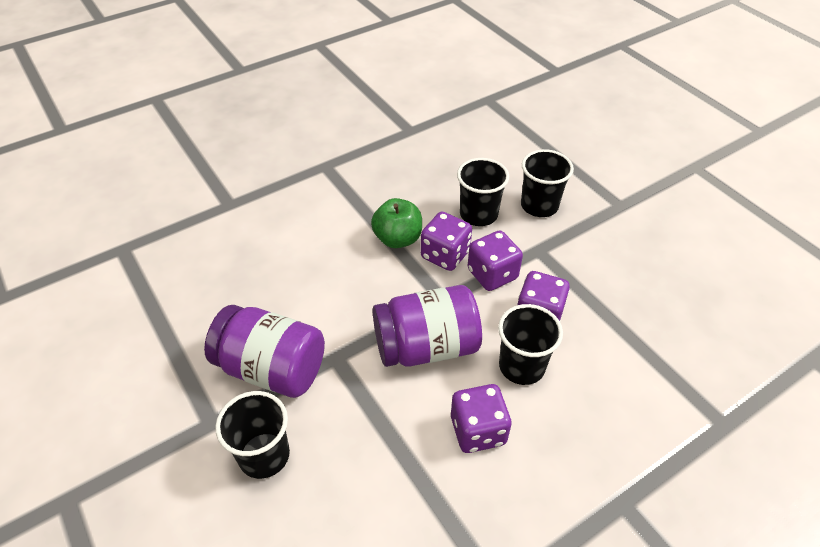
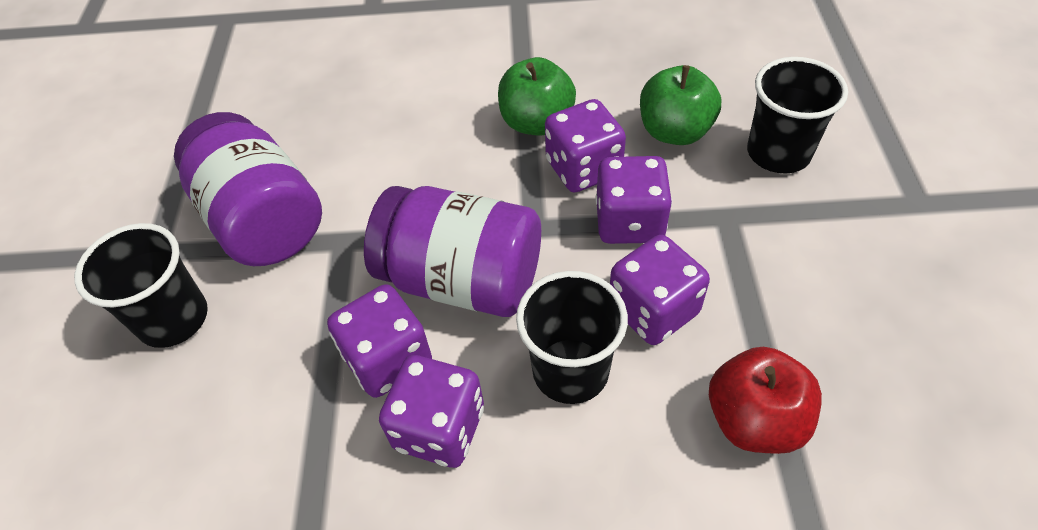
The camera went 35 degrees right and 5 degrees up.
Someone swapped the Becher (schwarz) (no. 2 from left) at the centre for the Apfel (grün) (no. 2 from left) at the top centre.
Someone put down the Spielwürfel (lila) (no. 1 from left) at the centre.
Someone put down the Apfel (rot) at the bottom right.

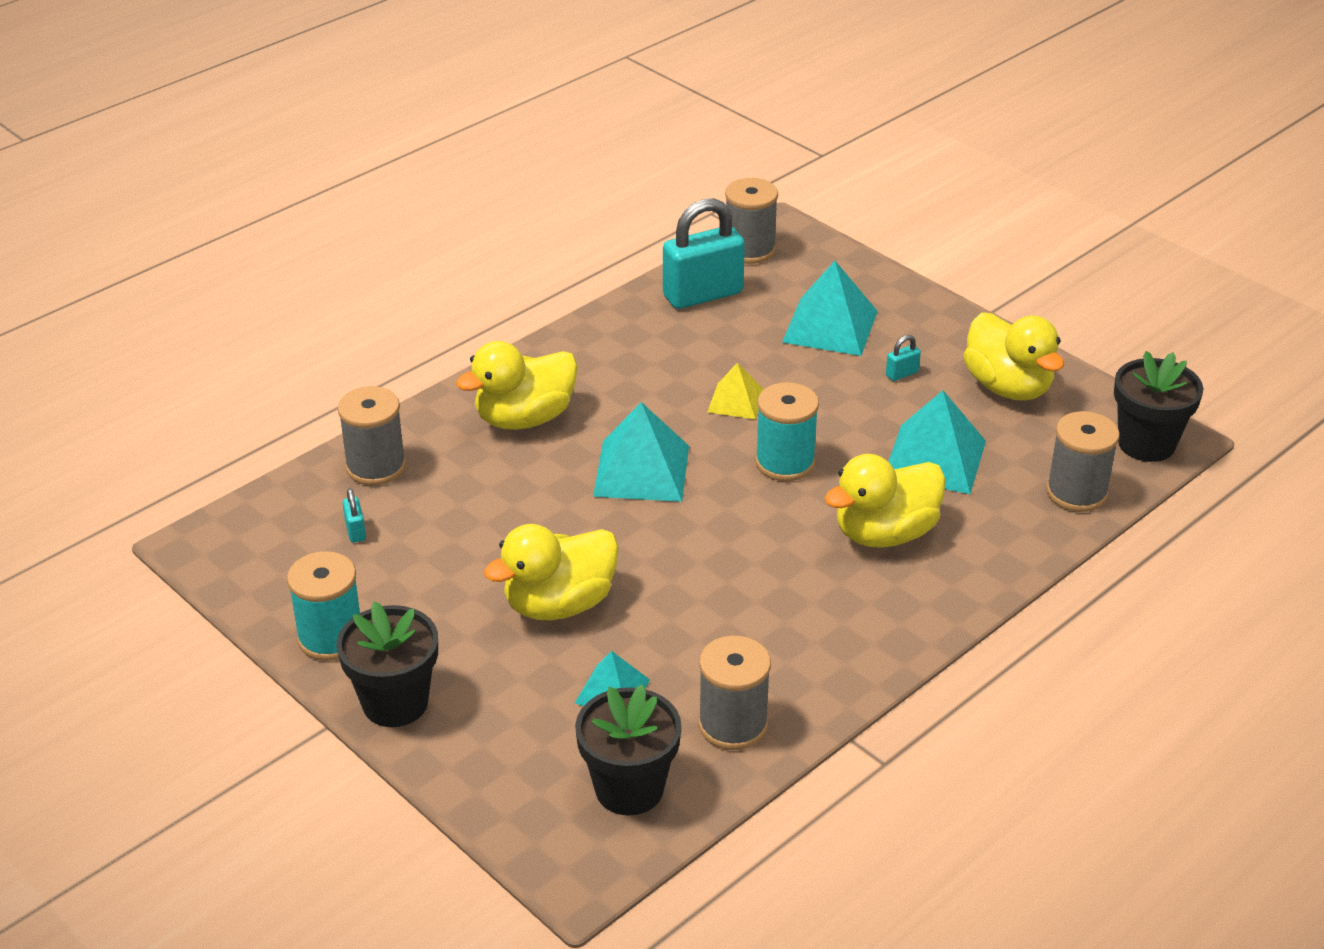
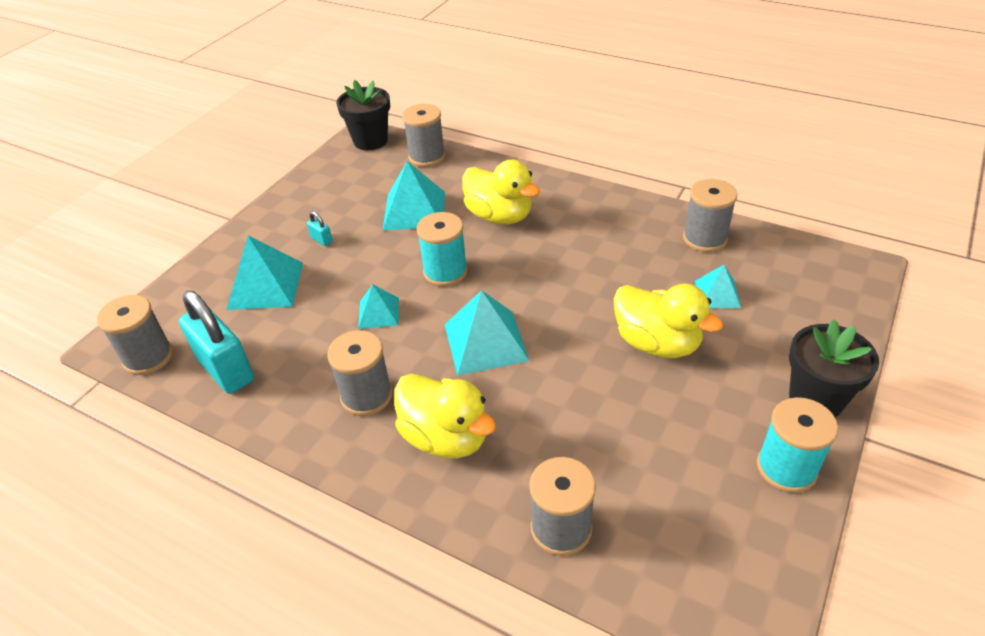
The camera went 105 degrees left and 5 degrees up.
Someone took away the Vorhängeschloss (türkis) (no. 1 from left) at the middle left.
Someone took away the Blumentopf (schwarz) (no. 2 from left) at the bottom centre.
Someone repainted the Pyramide (gelb) at the centre, which became the Pyramide (türkis) (no. 2 from left) at the centre.
Someone took away the Ente (gelb) (no. 4 from left) at the middle right.
Someone put down the Garnrolle (grau) (no. 2 from left) at the centre.

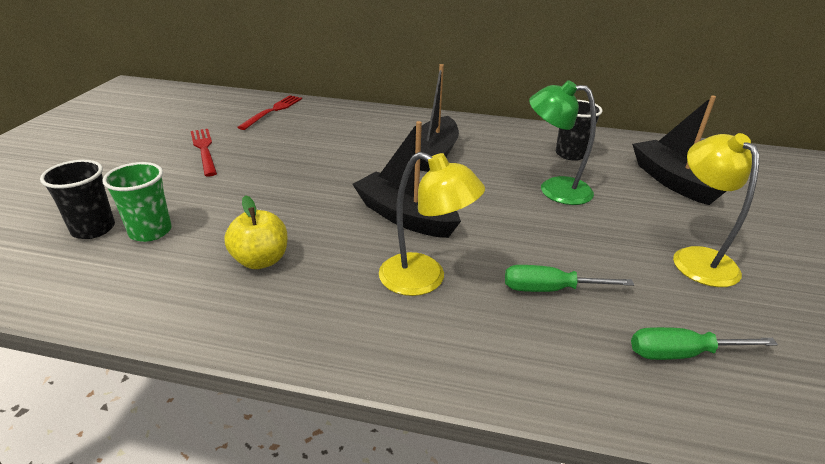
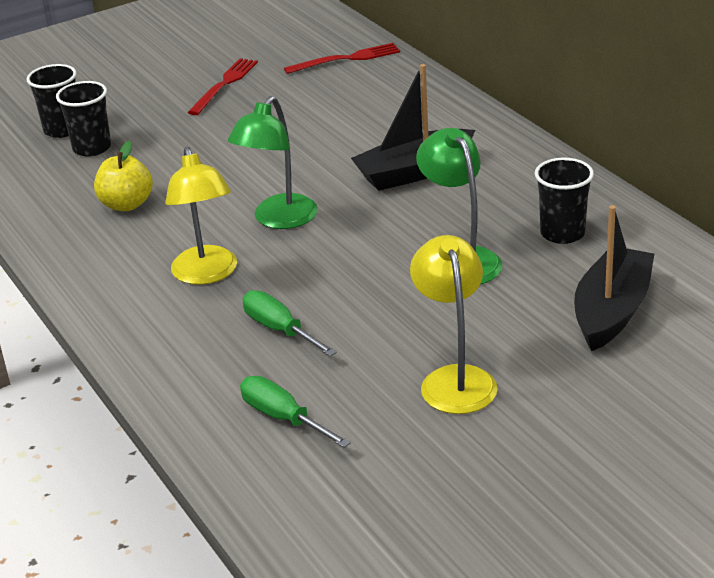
The camera went 50 degrees right and 0 degrees up.
Someone repainted the Becher (grün) at the middle left, which became the Becher (schwarz) (no. 2 from left) at the top left.
Someone swapped the Boot (schwarz) (no. 1 from left) at the centre for the Lampe (grün) (no. 1 from left) at the top centre.
Someone rotated the Lampe (gelb) (no. 2 from left) at the middle right by 45 degrees counterclockwise.

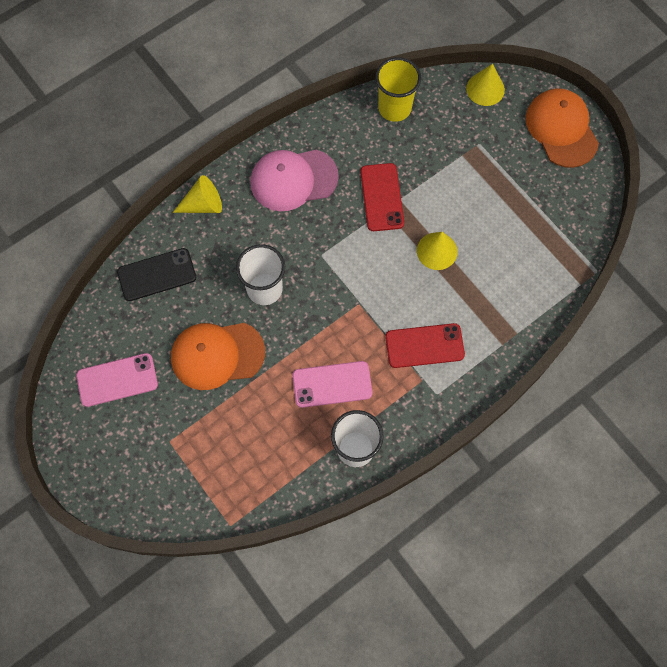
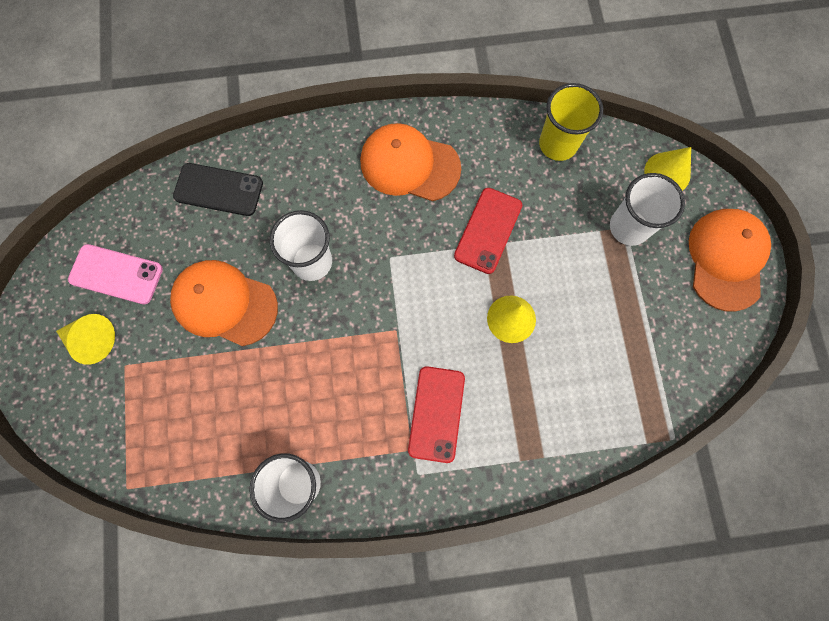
The camera went 30 degrees right and 5 degrees up.
Someone carried the Kegel (gelb) (no. 1 from left) from the top left to the middle left.
Someone repainted the Kappe (rosa) at the top centre, which became the Kappe (orange) (no. 2 from left) at the top centre.
Someone took away the Handy (rosa) (no. 2 from left) at the centre.
Someone rotated the Handy (rot) (no. 2 from left in the first image) at the centre by 75 degrees clockwise.
Someone put down the Becher (weiß) (no. 3 from left) at the middle right.

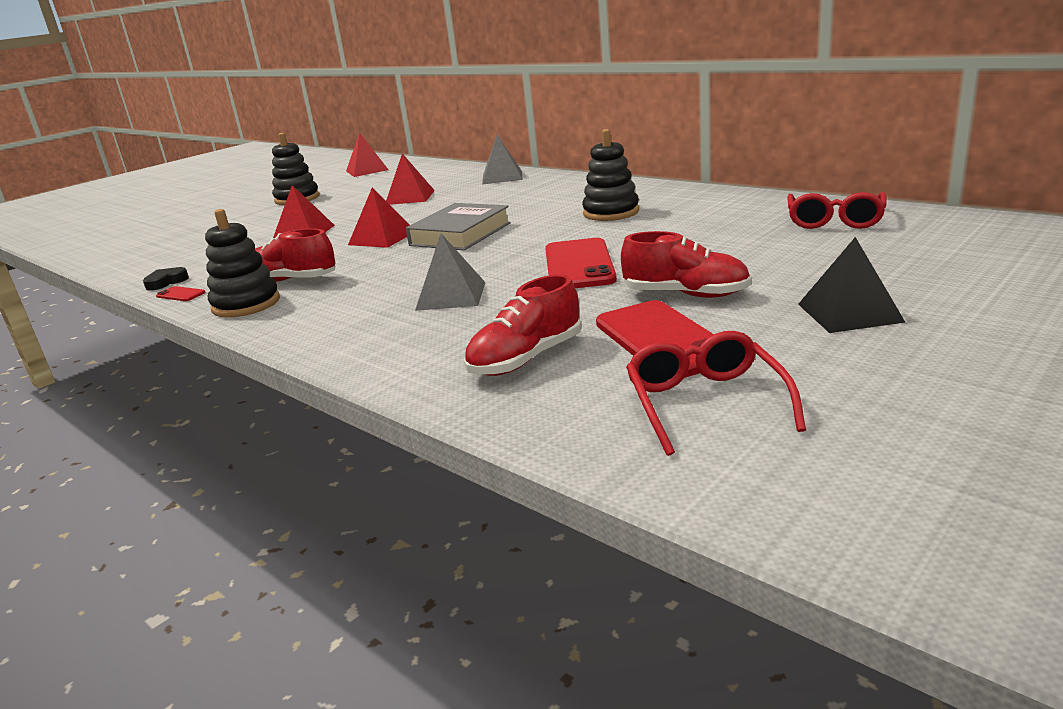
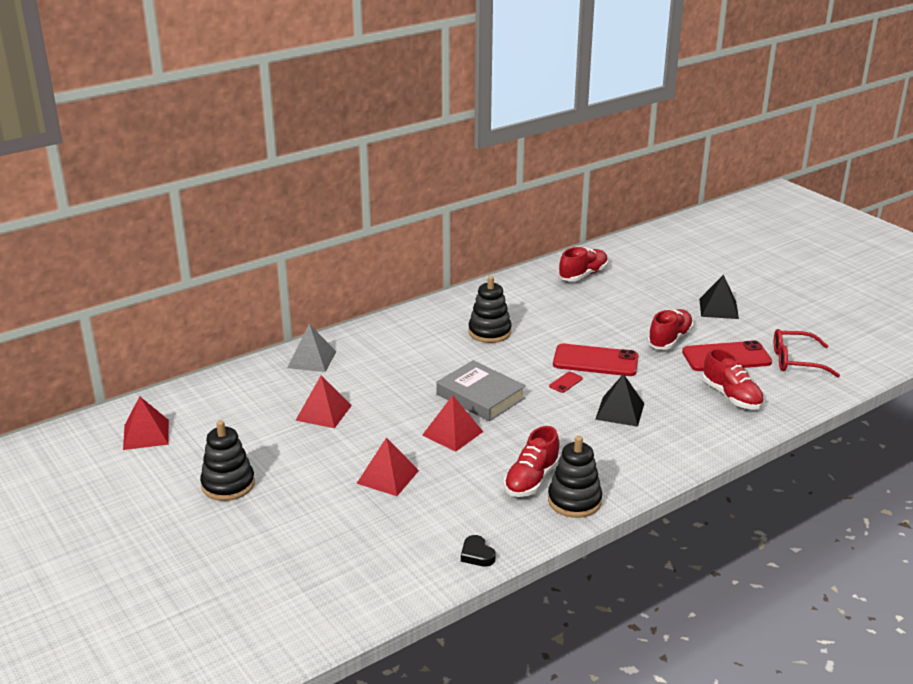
The camera went 80 degrees left and 5 degrees up.
Someone carried the Handy (rot) (no. 1 from left) from the middle left to the centre.
Someone repainted the Pyramide (grau) (no. 1 from left) at the centre, which became the Pyramide (schwarz) (no. 1 from left) at the middle right.
Someone swapped the Brille (rot) (no. 2 from left) at the top right for the Schuh (rot) (no. 2 from left) at the centre.

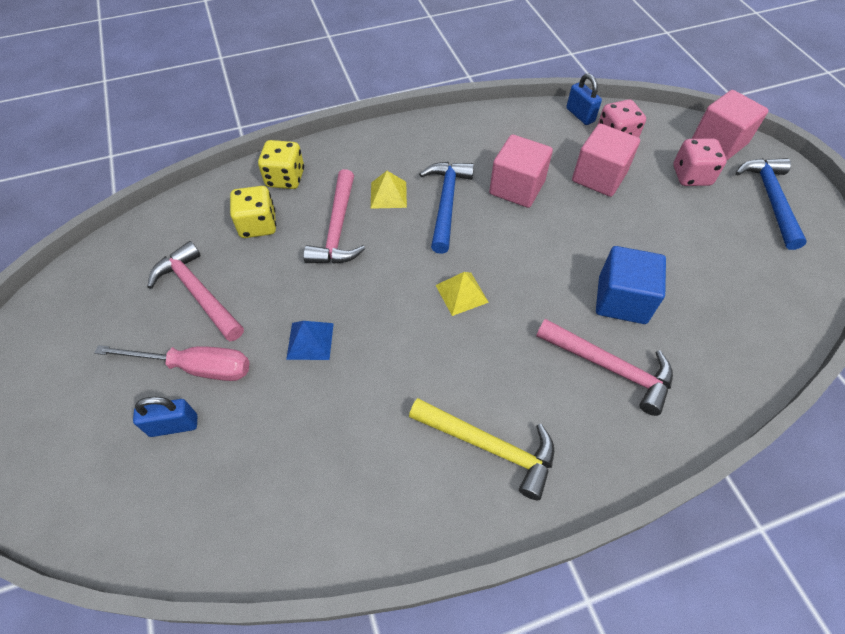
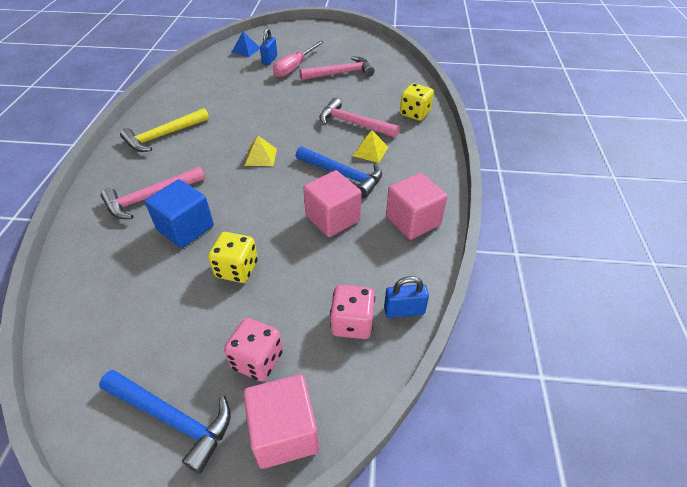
The camera went 115 degrees right and 10 degrees down.
Someone carried the Spielwürfel (gelb) (no. 1 from left) from the middle left to the centre.
Someone carried the Pyramide (blau) from the centre to the top centre.
Someone carried the Kubus (rosa) (no. 2 from left in the first image) from the top right to the centre.

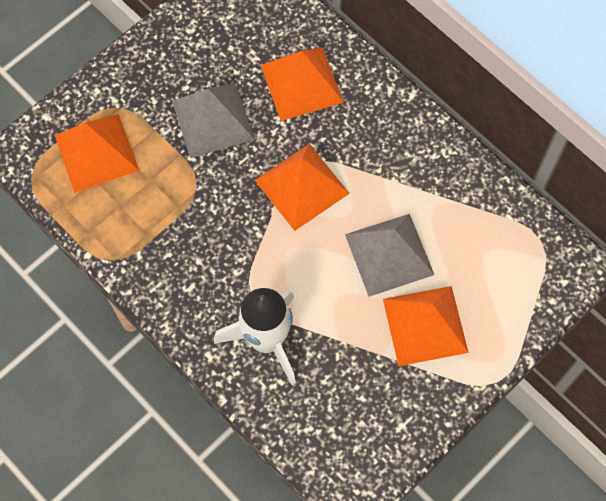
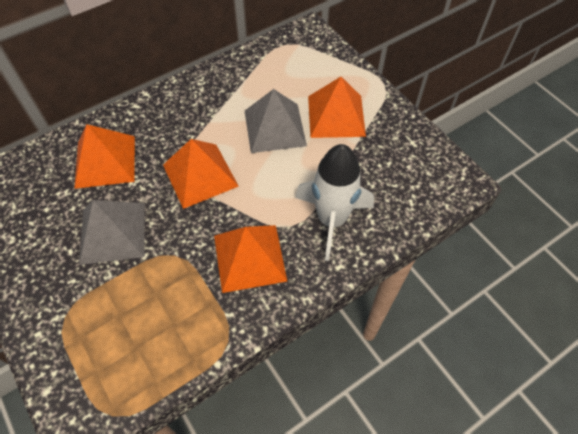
The camera went 80 degrees left and 10 degrees down.
Someone carried the Pyramide (orange) (no. 1 from left in the first image) from the top left to the centre.

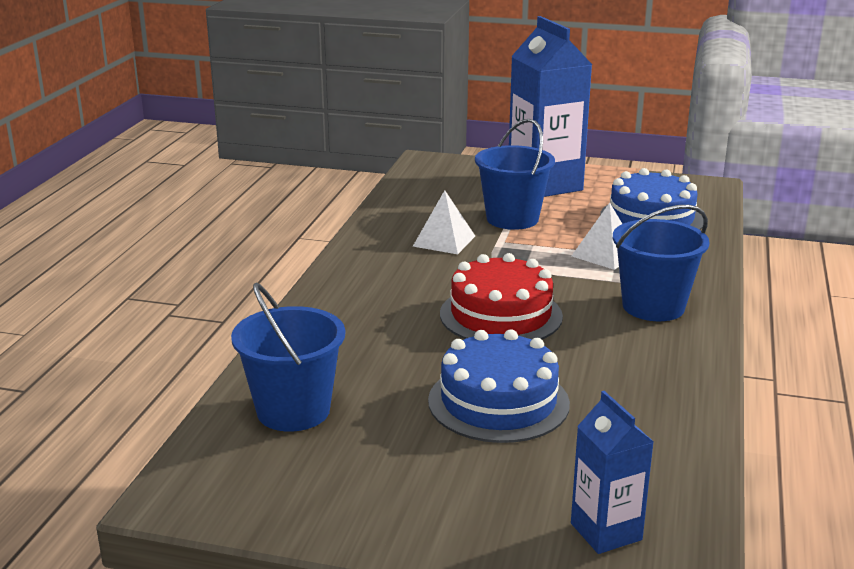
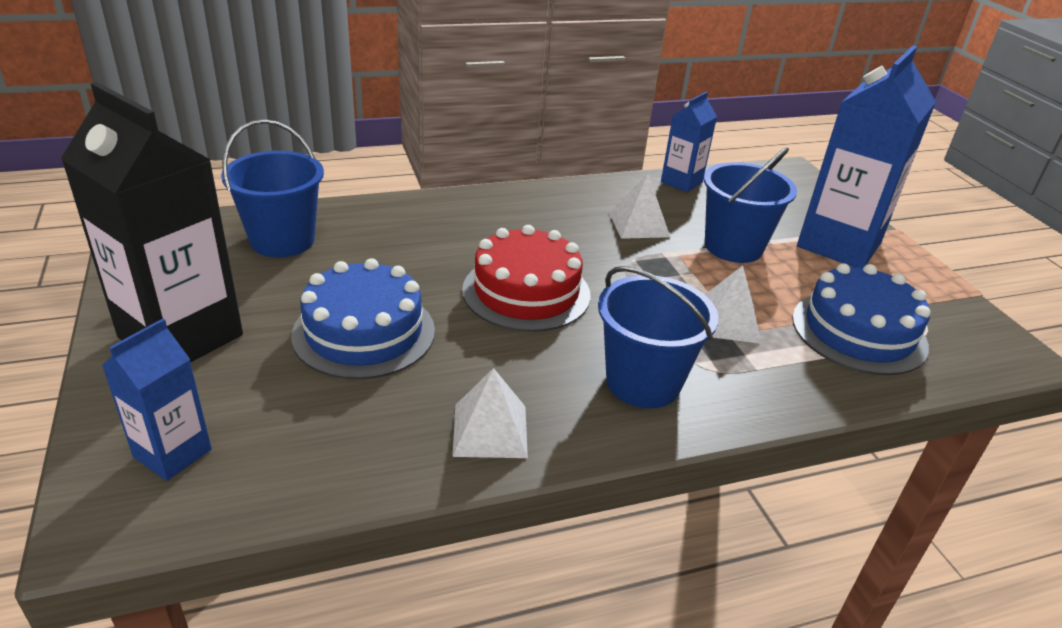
The camera went 55 degrees right and 10 degrees up.
Someone put down the Getränkekarton (schwarz) at the middle left.
Someone put down the Pyramide (weiß) (no. 1 from left) at the centre.
Someone put down the Getränkekarton (blau) (no. 2 from left) at the top centre.

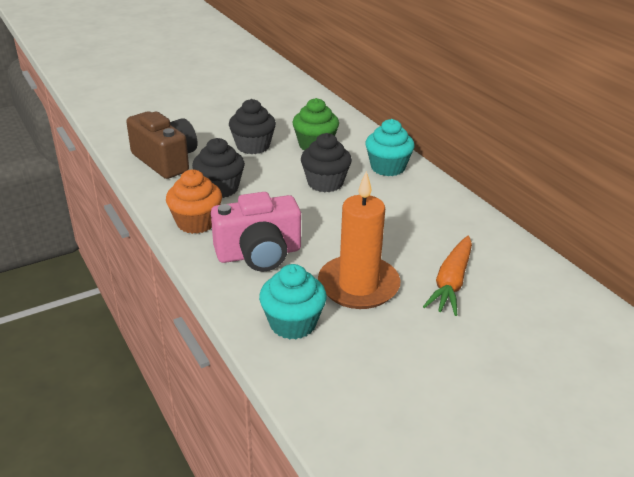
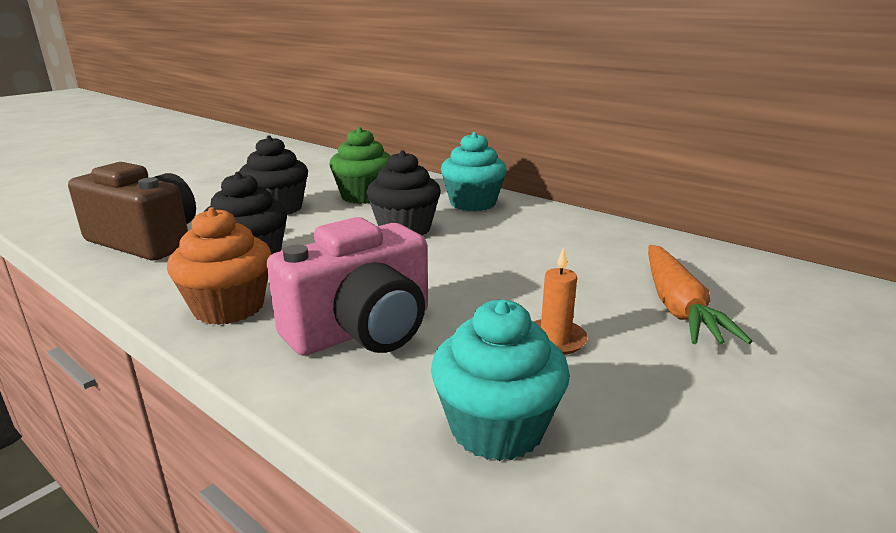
The camera went 20 degrees left and 10 degrees down.
Someone scaled the Kerze (orange) at the centre by 0.45.

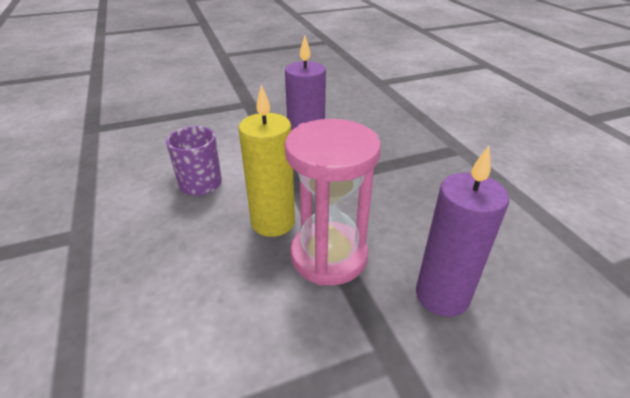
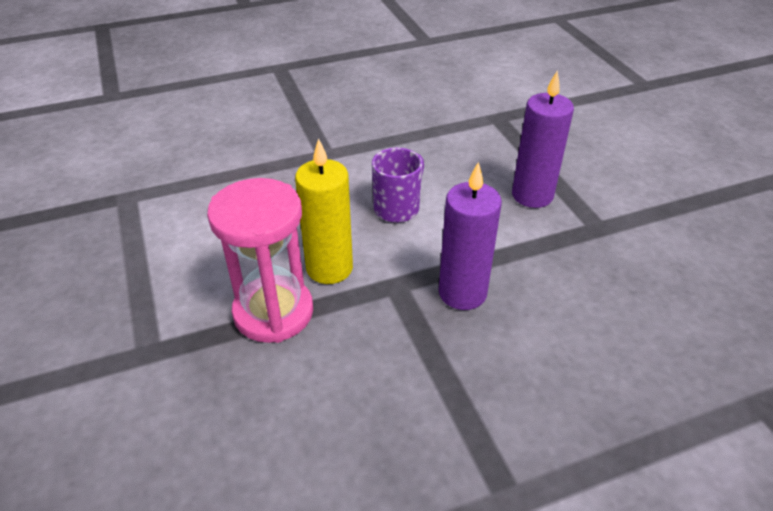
The camera went 90 degrees right and 5 degrees up.
Someone carried the Kerze (lila) (no. 2 from left) from the middle right to the top right.

